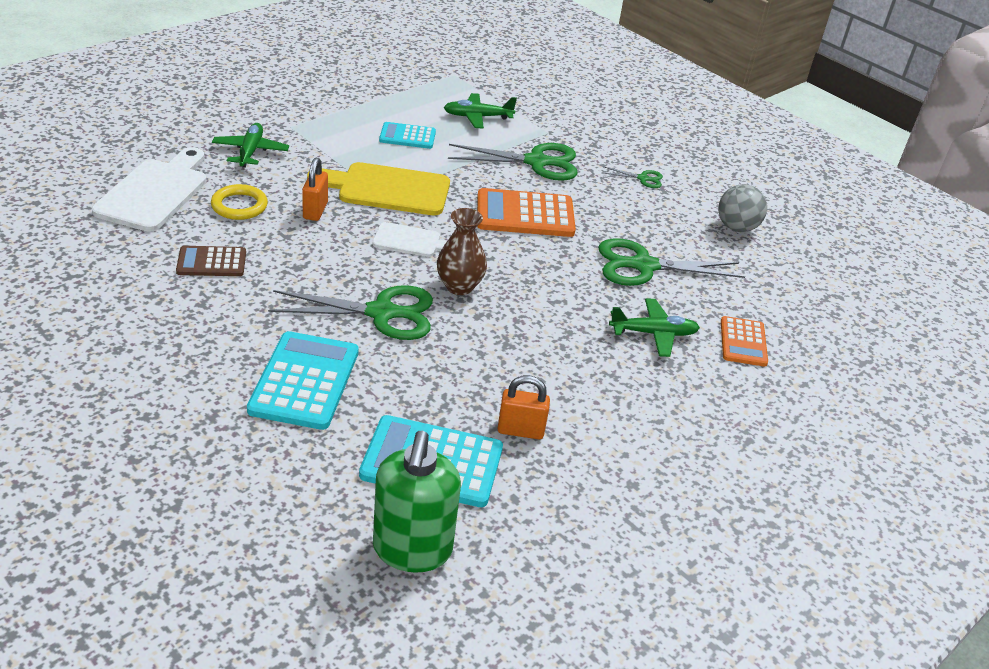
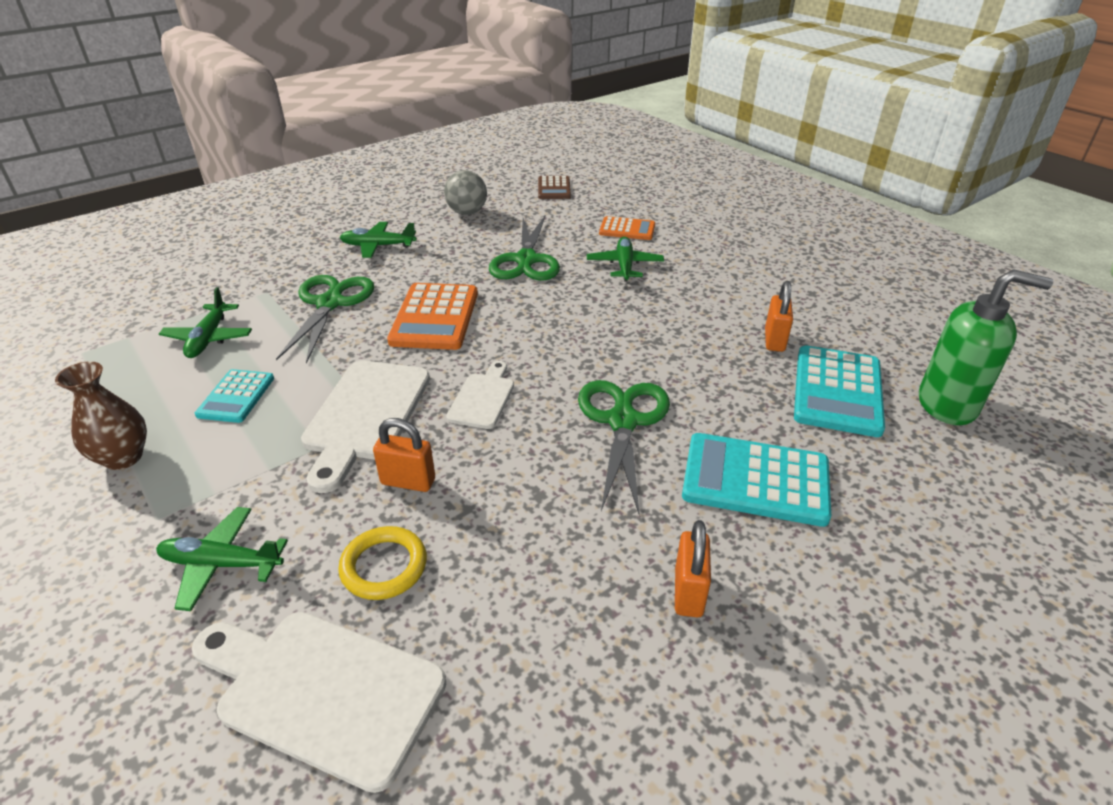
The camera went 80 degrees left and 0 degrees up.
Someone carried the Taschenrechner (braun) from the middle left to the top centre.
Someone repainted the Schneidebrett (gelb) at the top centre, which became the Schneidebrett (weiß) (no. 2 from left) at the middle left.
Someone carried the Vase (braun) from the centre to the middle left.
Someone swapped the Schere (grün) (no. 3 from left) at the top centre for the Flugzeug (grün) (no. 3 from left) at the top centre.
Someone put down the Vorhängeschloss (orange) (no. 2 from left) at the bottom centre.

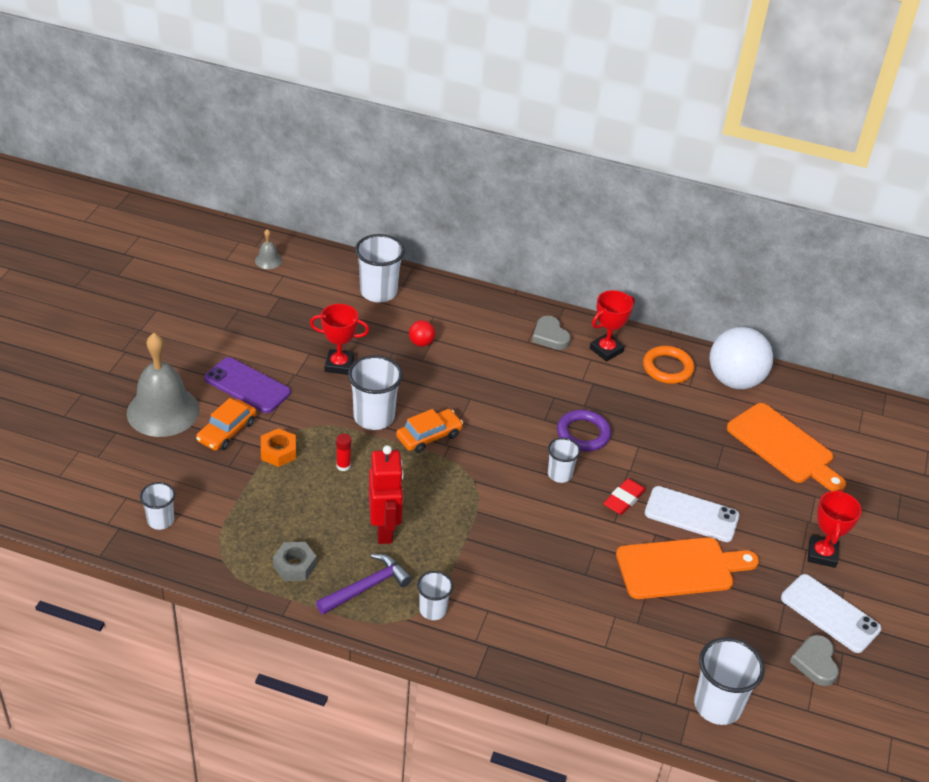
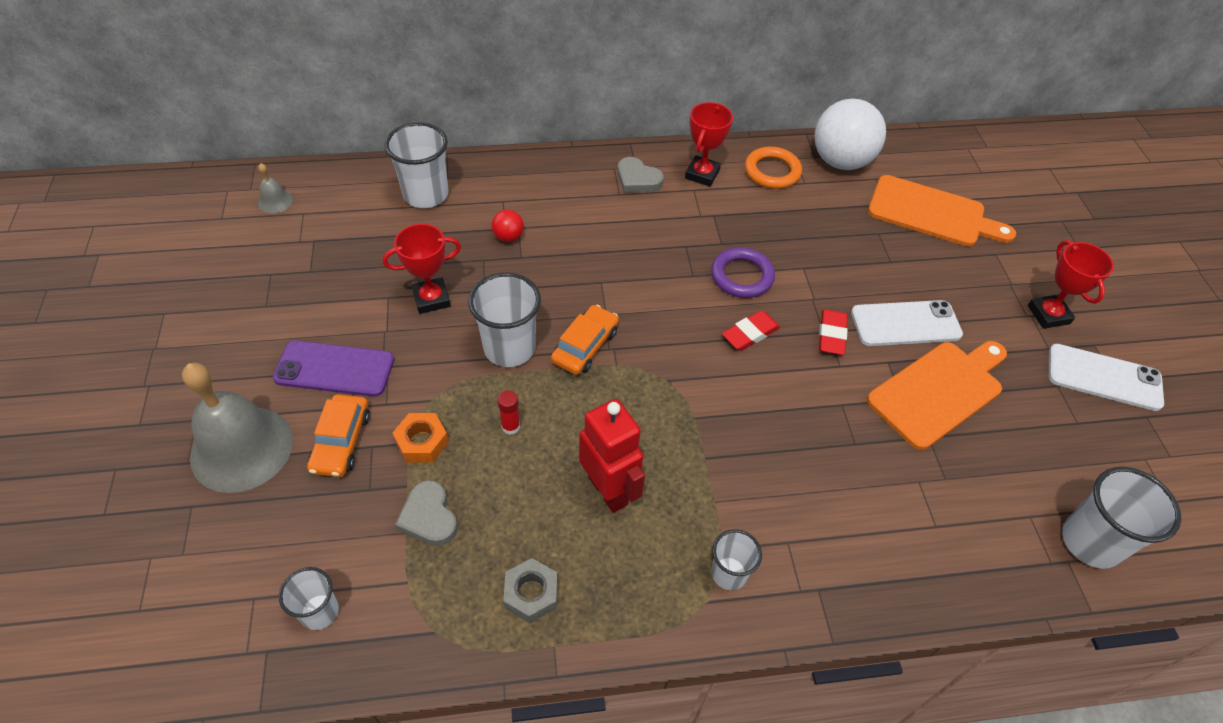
The camera went 25 degrees left and 10 degrees up.
Someone took away the Hammer (lila) at the bottom centre.
Someone swapped the Becher (weiß) (no. 5 from left) at the centre for the Radiergummi (rot) (no. 1 from left) at the centre.
Someone carried the Herz (grau) (no. 2 from left in the first image) from the bottom right to the bottom centre.

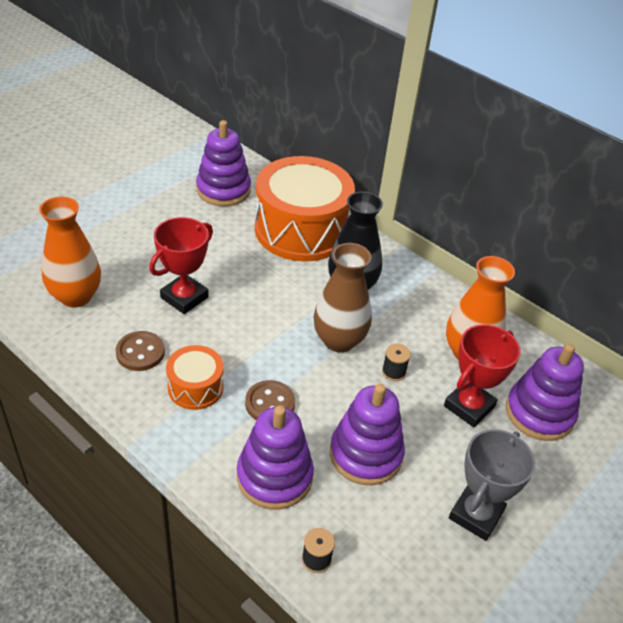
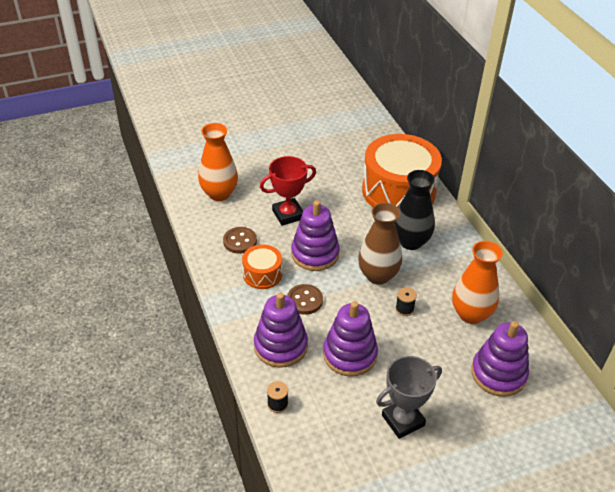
The camera went 30 degrees right and 0 degrees up.
Someone carried the Stapelspielzeug (lila) (no. 1 from left in the first image) from the top centre to the centre.
Someone took away the Pokal (rot) (no. 2 from left) at the middle right.

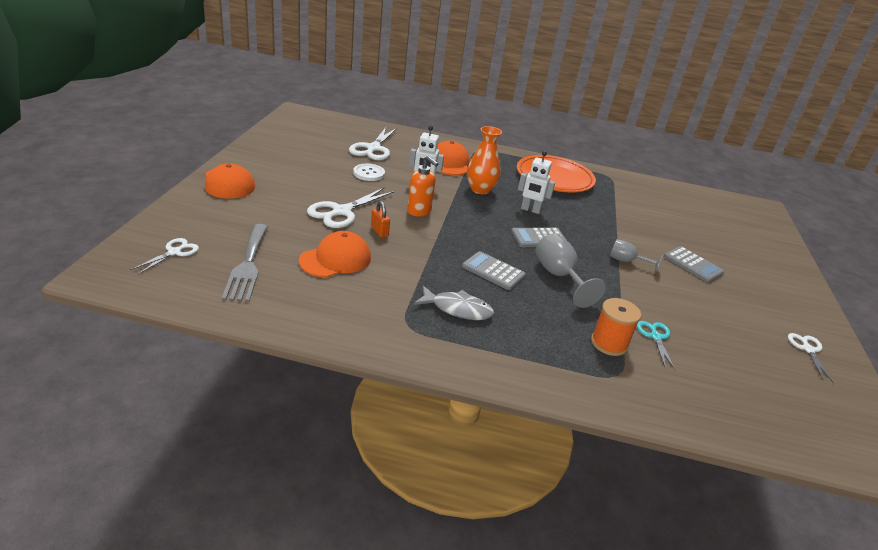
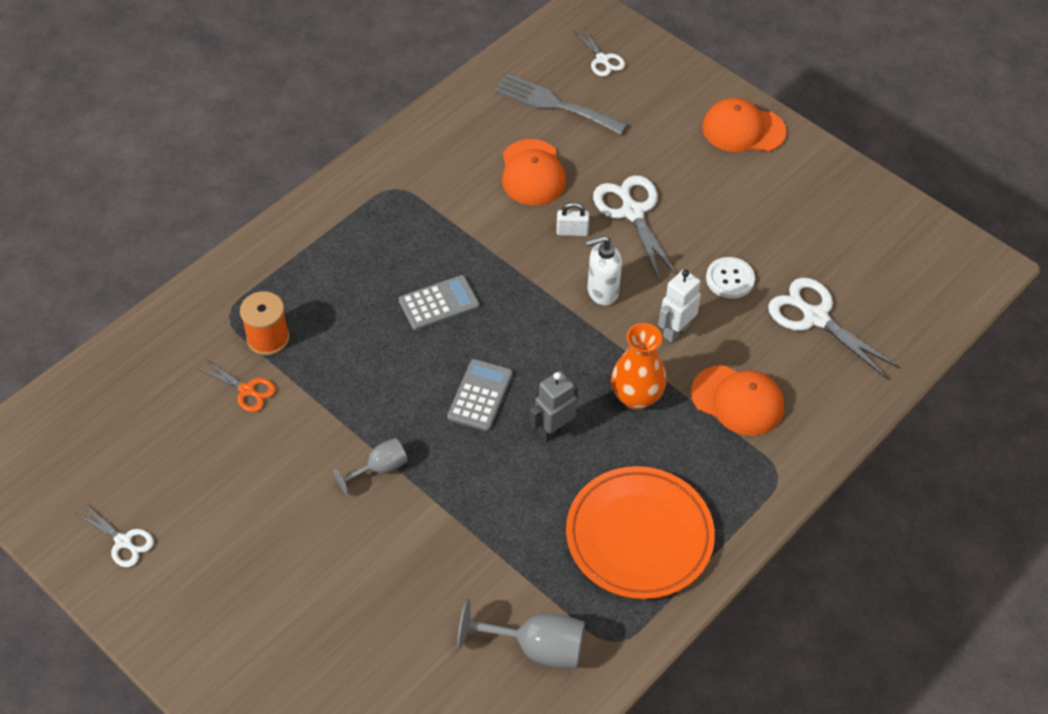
The camera went 125 degrees right and 20 degrees up.
Someone repainted the Vorhängeschloss (orange) at the centre, which became the Vorhängeschloss (weiß) at the top centre.
Someone repainted the Seifenspender (orange) at the centre, which became the Seifenspender (weiß) at the centre.
Someone took away the Fisch (grau) at the centre.
Someone repainted the Roboter (weiß) (no. 2 from left) at the top centre, which became the Roboter (grau) at the centre.
Someone carried the Kelch (grau) (no. 1 from left in the first image) from the centre to the bottom centre.
Someone repainted the Schere (türkis) at the middle right, which became the Schere (orange) at the middle left.
Someone took away the Taschenrechner (grau) (no. 3 from left) at the middle right.

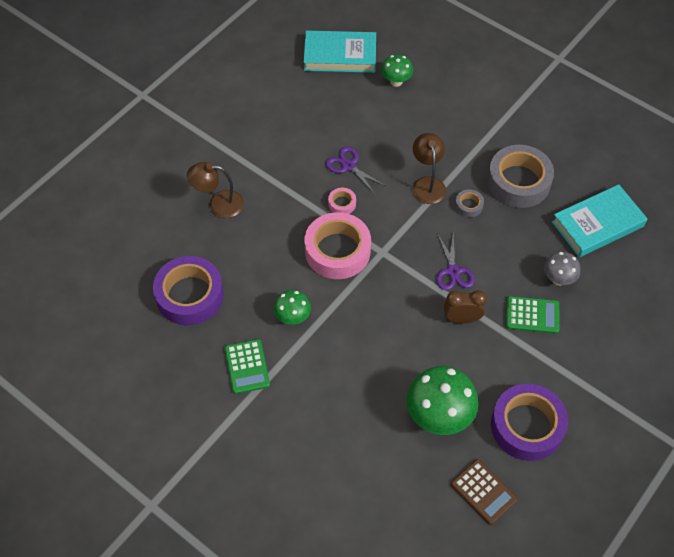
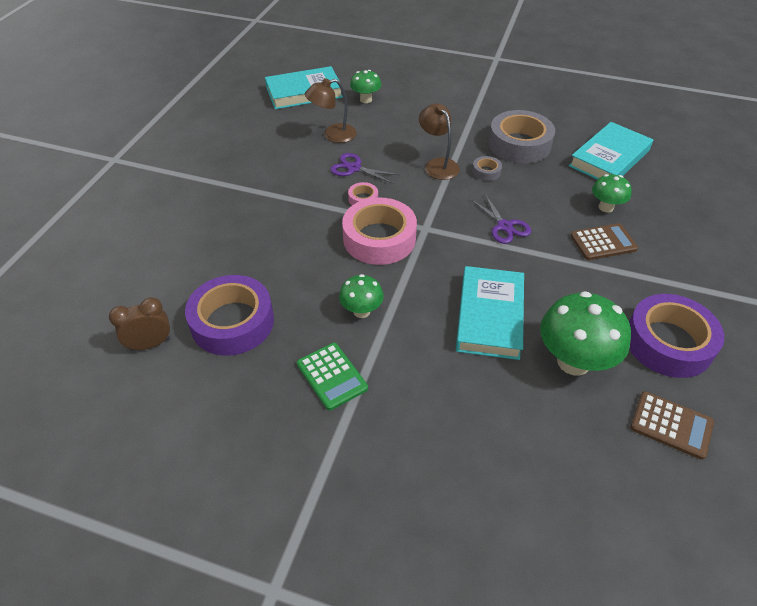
The camera went 20 degrees left and 10 degrees down.
Someone carried the Lampe (braun) (no. 1 from left) from the middle left to the top centre.
Someone carried the Wecker (braun) from the middle right to the middle left.
Someone repainted the Taschenrechner (grün) (no. 2 from left) at the middle right, which became the Taschenrechner (braun) (no. 1 from left) at the middle right.
Someone repainted the Pilz (grau) at the middle right, which became the Pilz (grün) (no. 4 from left) at the top right.
Someone put down the Buch (türkis) (no. 2 from left) at the centre.

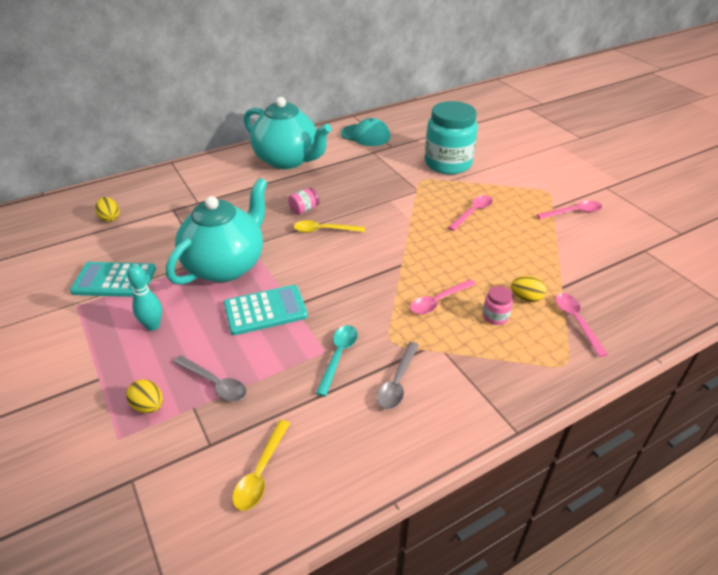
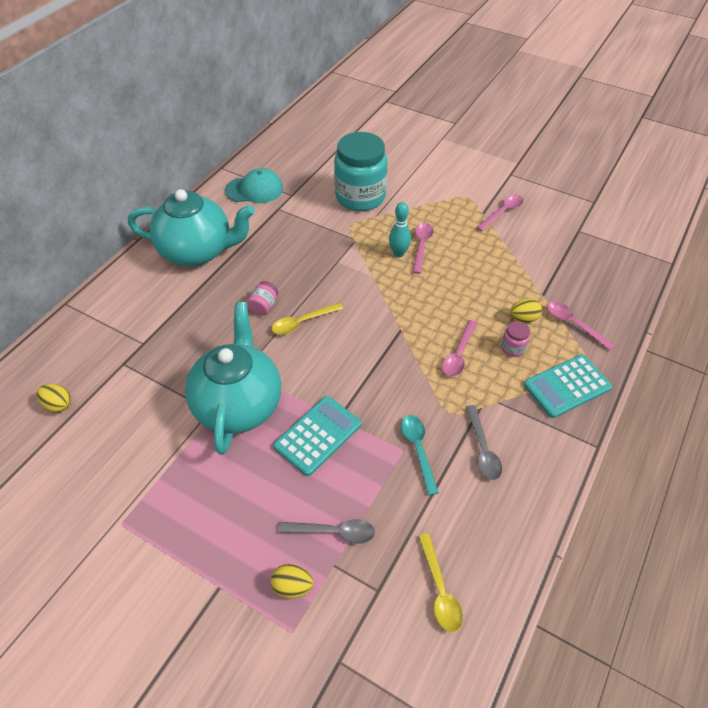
The camera went 30 degrees left and 10 degrees up.
Someone carried the Taschenrechner (türkis) (no. 1 from left in the first image) from the middle left to the middle right.
Someone carried the Bowlingkegel (türkis) from the middle left to the top centre.

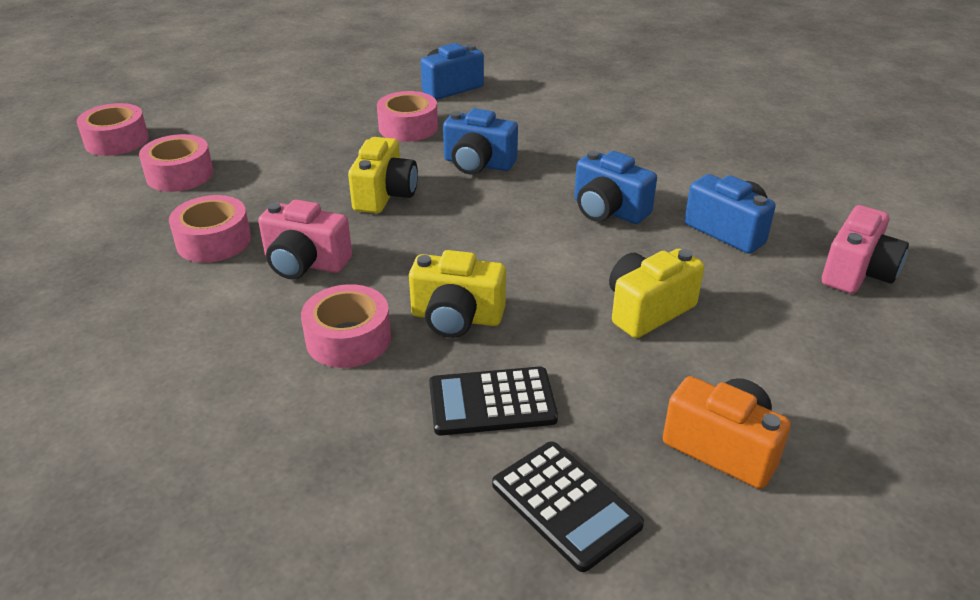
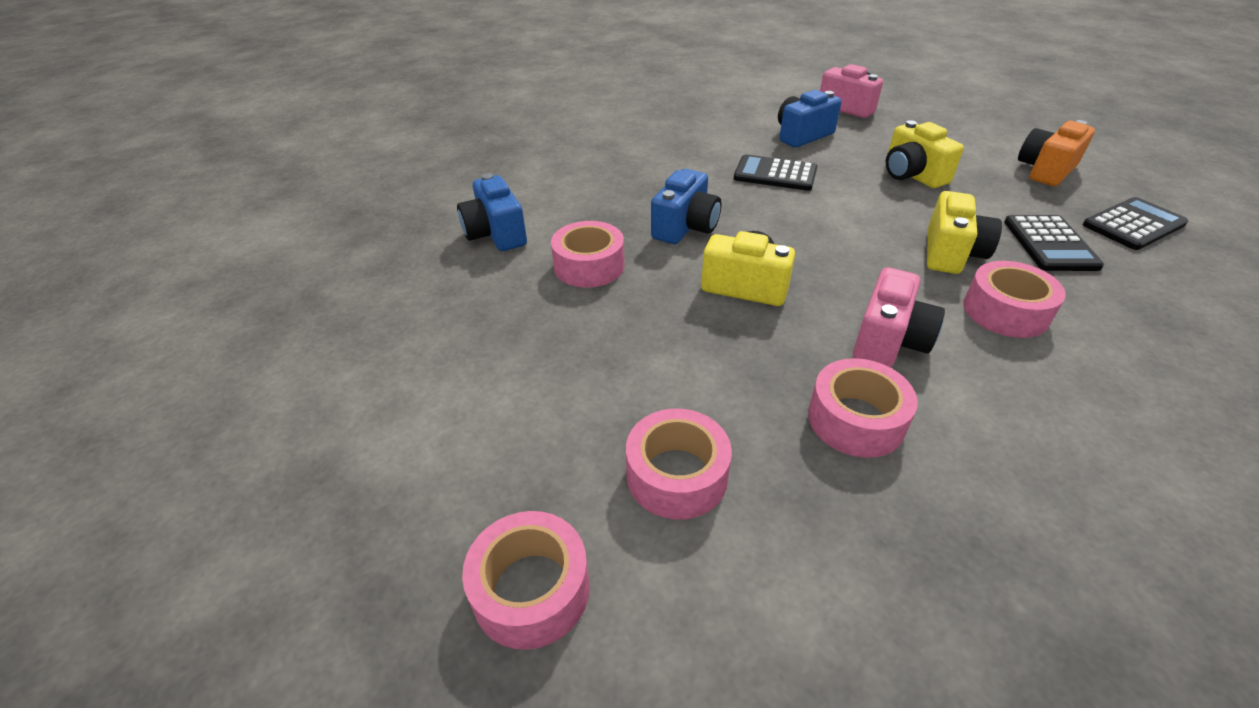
The camera went 80 degrees left and 5 degrees up.
Someone swapped the Kamera (blau) (no. 3 from left) at the top centre for the Taschenrechner (schwarz) (no. 1 from left) at the top centre.

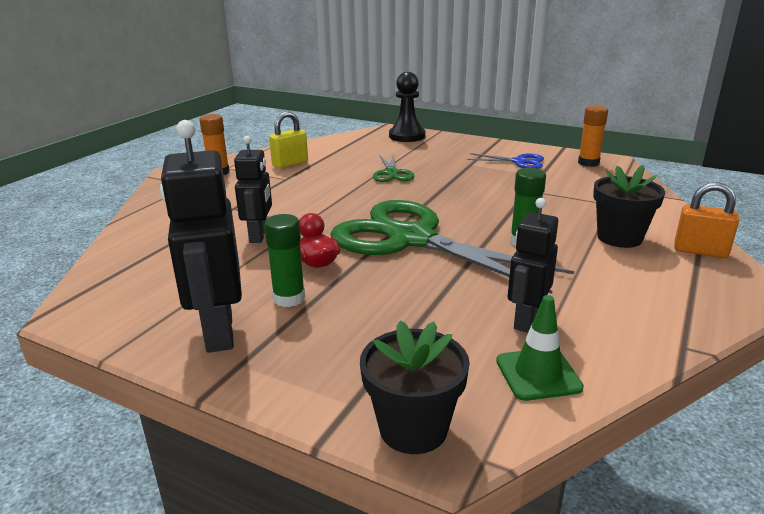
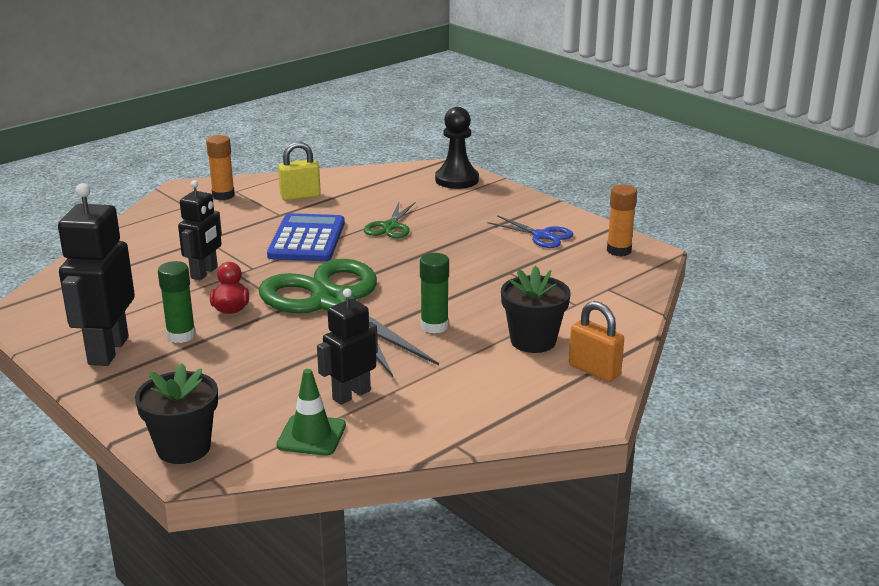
The camera went 20 degrees right and 0 degrees up.
Someone put down the Taschenrechner (blau) at the centre.

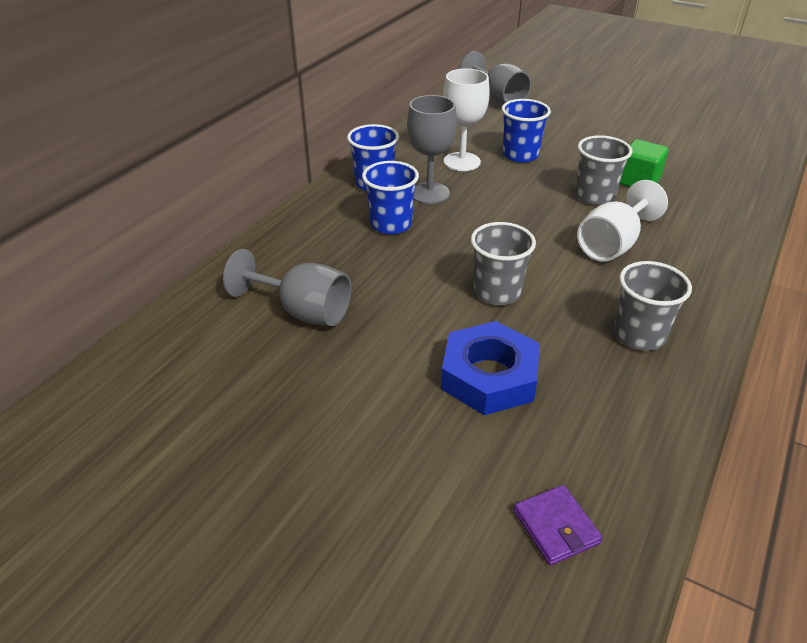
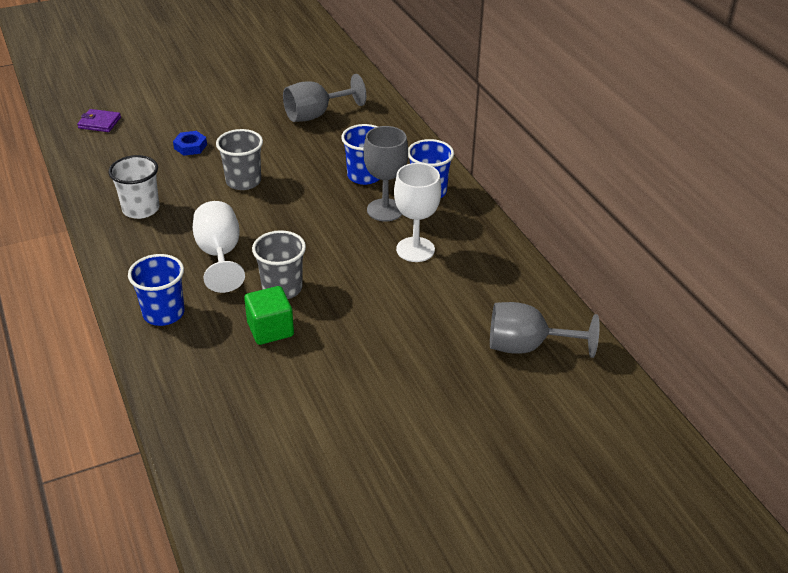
The camera went 125 degrees right and 0 degrees up.
Someone scaled the Sechskantmutter (blau) at the centre by 0.51.
Someone carried the Becher (blau) (no. 3 from left in the first image) from the top centre to the middle left.
Someone repainted the Becher (grau) (no. 3 from left) at the middle right, which became the Becher (weiß) at the top left.

